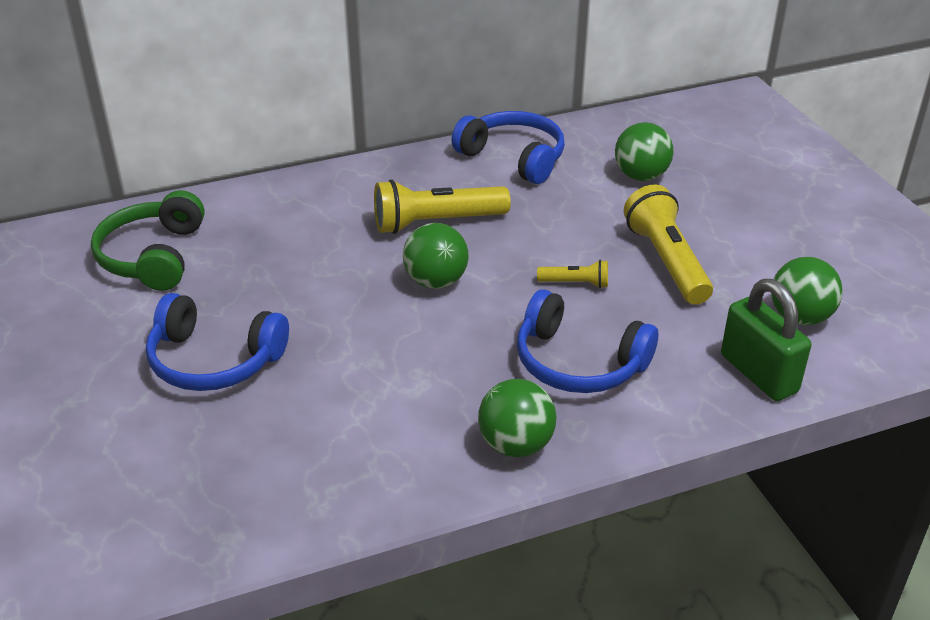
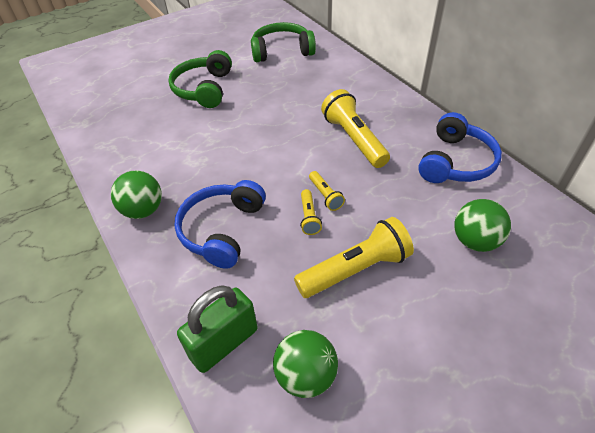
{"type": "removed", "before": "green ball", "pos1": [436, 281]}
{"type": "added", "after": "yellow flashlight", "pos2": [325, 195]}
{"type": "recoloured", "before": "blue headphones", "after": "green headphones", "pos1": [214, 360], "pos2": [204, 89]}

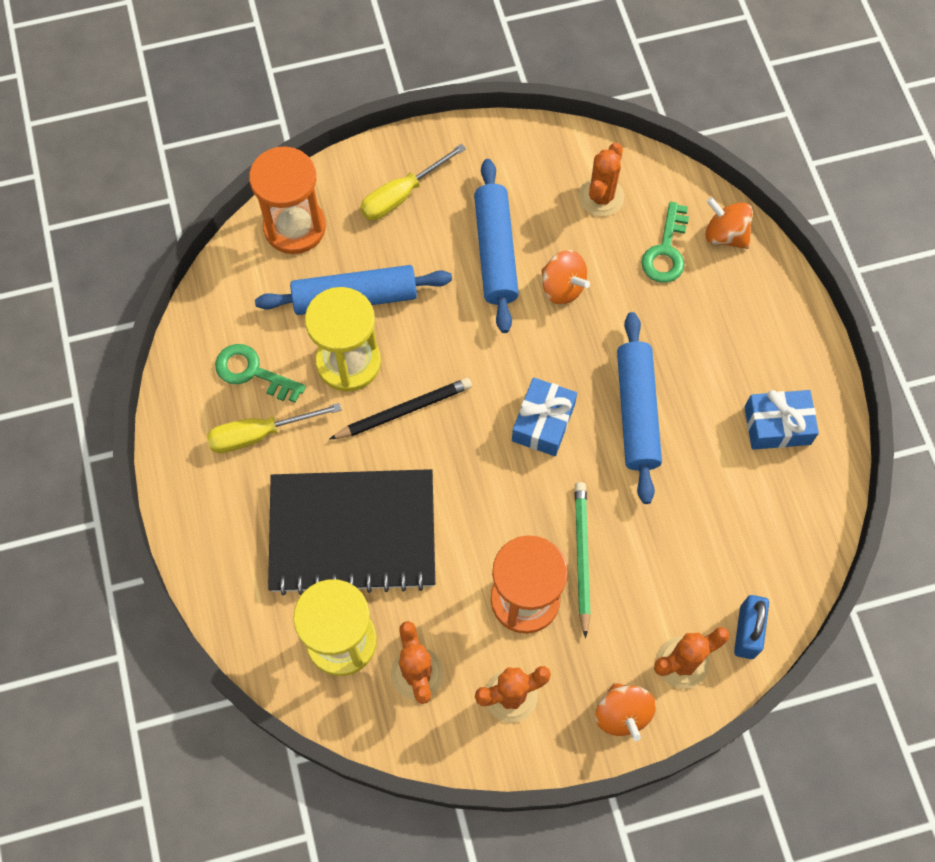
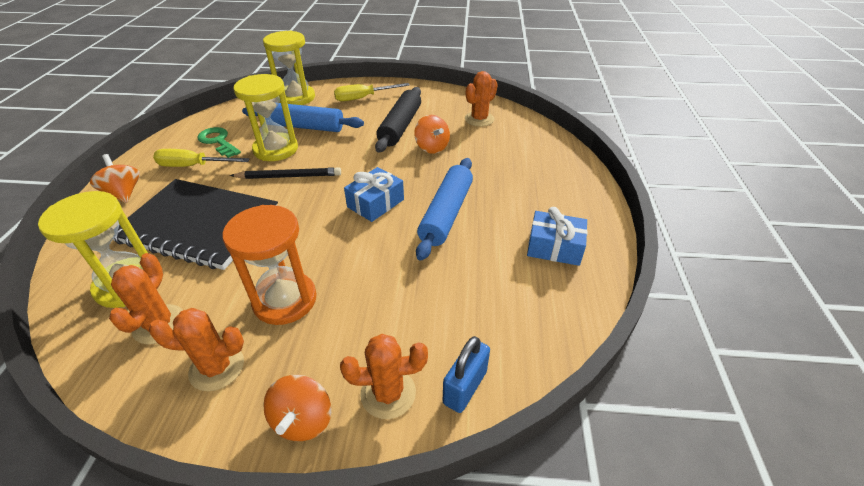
{"type": "removed", "before": "green pencil", "pos1": [581, 556]}
{"type": "removed", "before": "green key", "pos1": [666, 251]}
{"type": "moved", "before": "orange spinning top", "pos1": [725, 235], "pos2": [124, 193]}
{"type": "recoloured", "before": "orange hourglass", "after": "yellow hourglass", "pos1": [294, 227], "pos2": [296, 97]}
{"type": "recoloured", "before": "blue rolling pin", "after": "black rolling pin", "pos1": [495, 252], "pos2": [400, 126]}

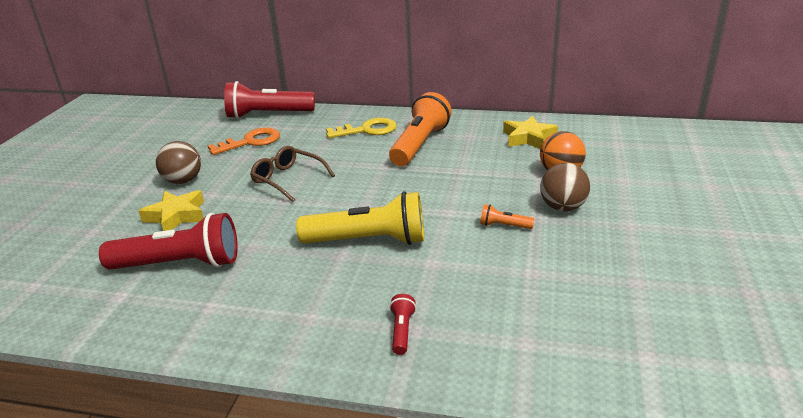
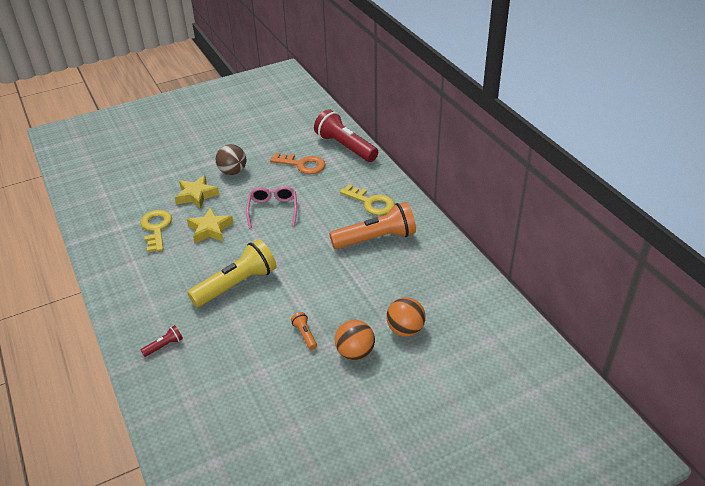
{"type": "moved", "before": "yellow star", "pos1": [528, 138], "pos2": [210, 229]}
{"type": "replaced", "before": "red flashlight", "after": "yellow key", "pos1": [180, 264], "pos2": [156, 228]}
{"type": "recoloured", "before": "brown glasses", "after": "pink glasses", "pos1": [288, 179], "pos2": [273, 210]}
{"type": "recoloured", "before": "brown ball", "after": "orange ball", "pos1": [562, 207], "pos2": [355, 352]}
{"type": "turned", "before": "yellow flashlight", "pos1": [369, 240], "pos2": [236, 284], "turn": -90}

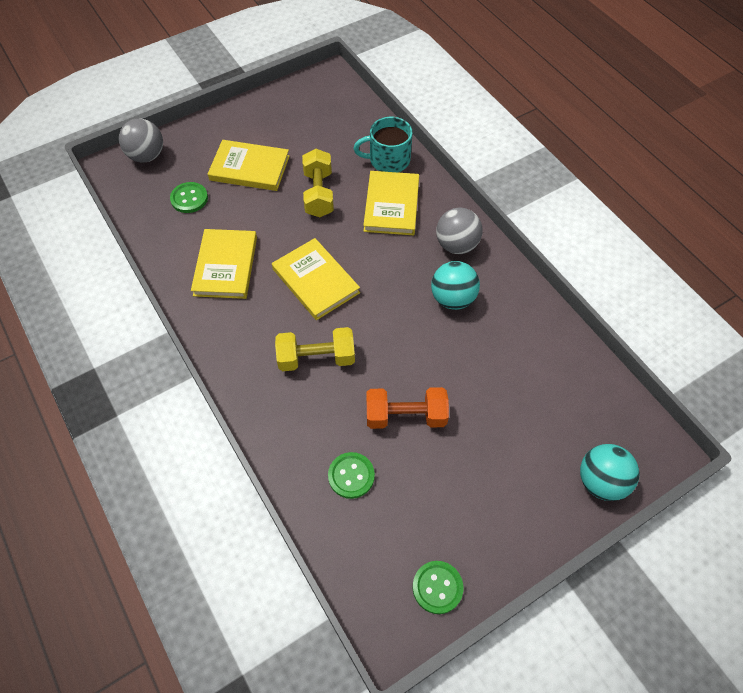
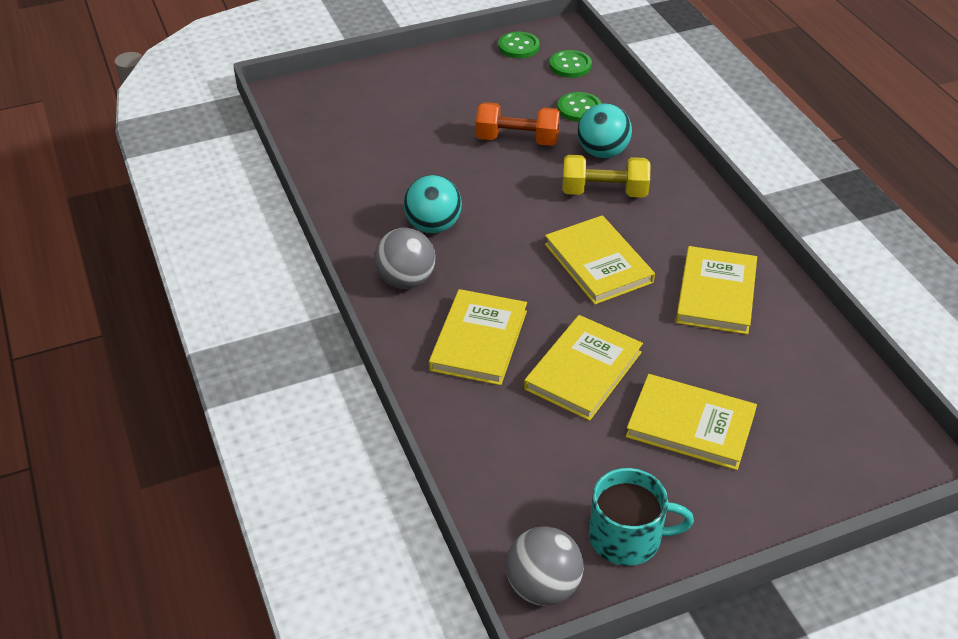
{"type": "moved", "before": "grey ball", "pos1": [147, 156], "pos2": [543, 587]}
{"type": "moved", "before": "green button", "pos1": [189, 198], "pos2": [570, 65]}
{"type": "moved", "before": "turquoise mug", "pos1": [388, 160], "pos2": [627, 537]}
{"type": "moved", "before": "turquoise ball", "pos1": [601, 481], "pos2": [602, 152]}
{"type": "replaced", "before": "yellow dumbbell", "after": "yellow book", "pos1": [318, 194], "pos2": [583, 370]}

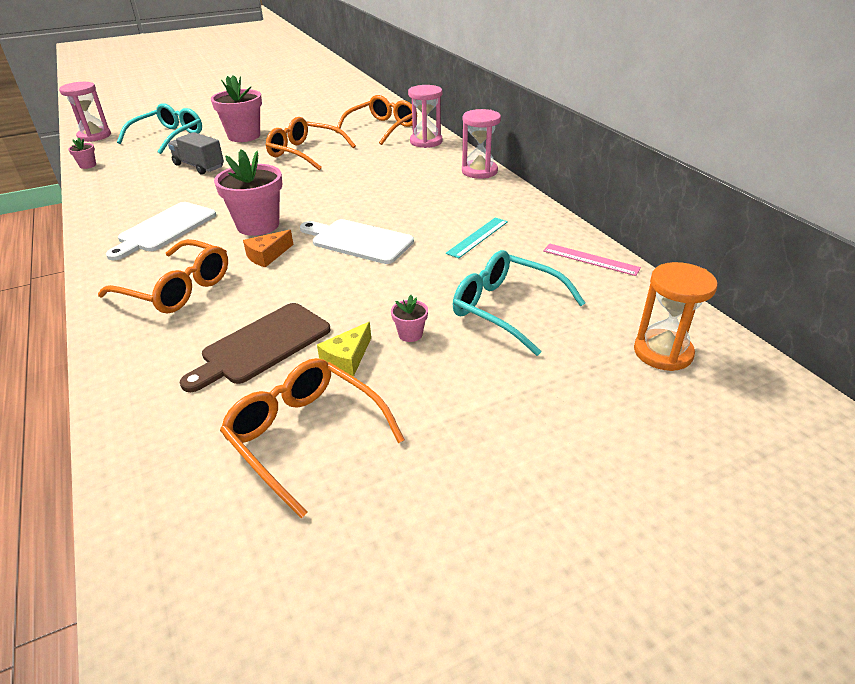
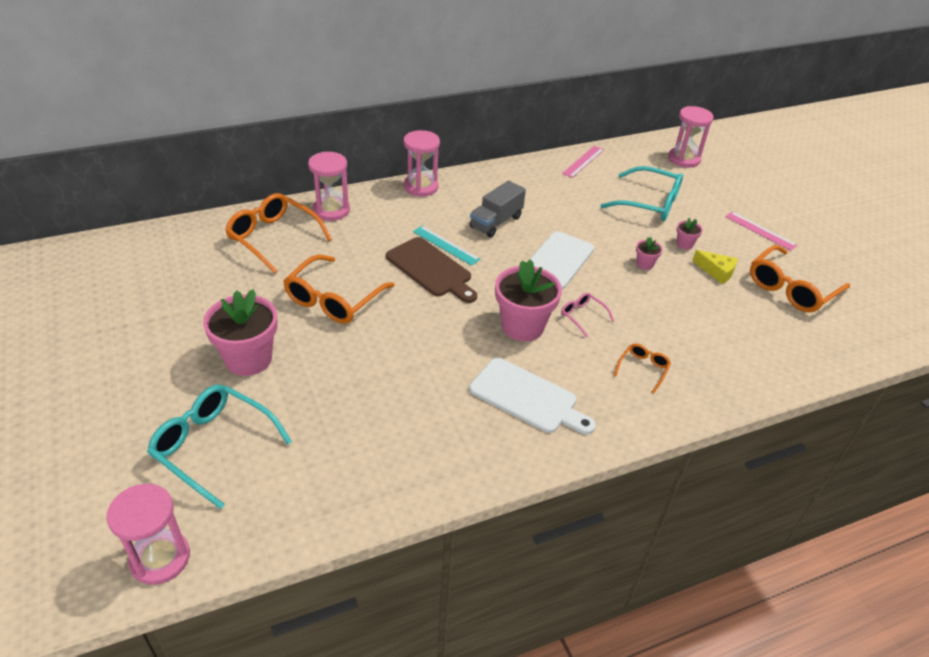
{"type": "added", "after": "pink ruler", "pos2": [760, 231]}
{"type": "moved", "before": "pink flower pot", "pos1": [88, 165], "pos2": [644, 264]}
{"type": "moved", "before": "grey truck", "pos1": [199, 166], "pos2": [496, 222]}
{"type": "moved", "before": "brown cutting board", "pos1": [262, 345], "pos2": [431, 269]}
{"type": "moved", "before": "turquoise ruler", "pos1": [478, 237], "pos2": [446, 245]}
{"type": "replaced", "before": "orange cheese", "after": "pink glasses", "pos1": [267, 256], "pos2": [582, 316]}
{"type": "recoloured", "before": "orange hourglass", "after": "pink hourglass", "pos1": [663, 352], "pos2": [684, 159]}
{"type": "turned", "before": "turquoise glasses", "pos1": [506, 309], "pos2": [649, 203], "turn": -105}
{"type": "resized", "before": "orange glasses", "pos1": [177, 289], "pos2": [643, 369], "scale": 0.49}

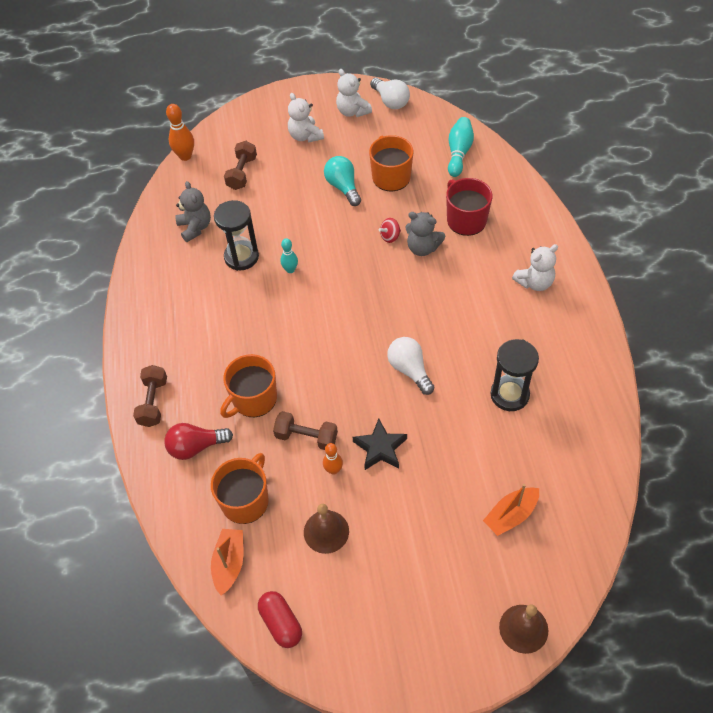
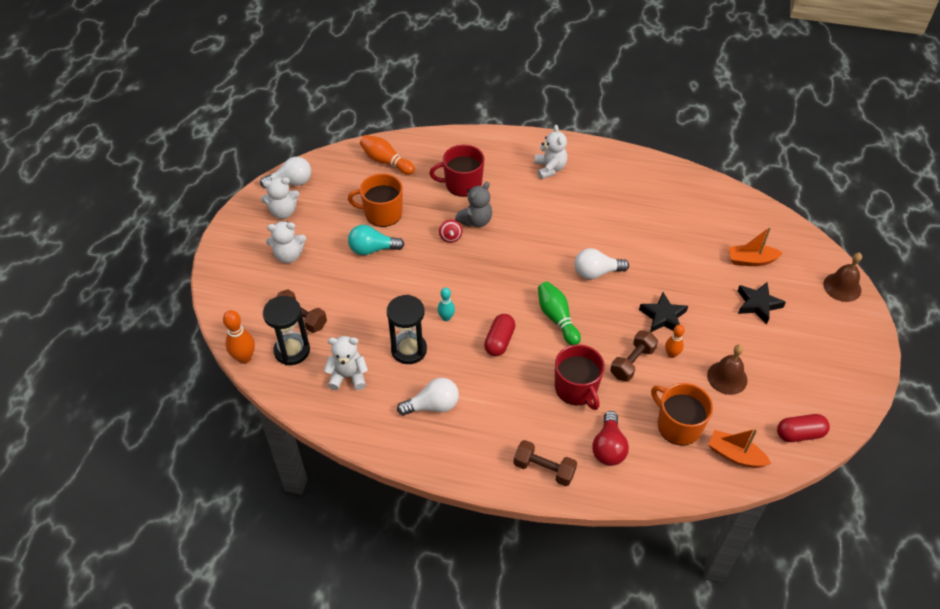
{"type": "added", "after": "white light bulb", "pos2": [433, 405]}
{"type": "added", "after": "red capsule", "pos2": [499, 341]}
{"type": "added", "after": "green bowling pin", "pos2": [557, 318]}
{"type": "added", "after": "black star", "pos2": [758, 304]}
{"type": "moved", "before": "black hourglass", "pos1": [509, 395], "pos2": [292, 351]}
{"type": "recoloured", "before": "grey teddy bear", "after": "white teddy bear", "pos1": [195, 227], "pos2": [348, 376]}
{"type": "recoloured", "before": "orange mug", "after": "red mug", "pos1": [253, 399], "pos2": [576, 388]}
{"type": "recoloured", "before": "turquoise bowling pin", "after": "orange bowling pin", "pos1": [459, 153], "pos2": [386, 161]}
{"type": "turned", "before": "orange boat", "pos1": [511, 515], "pos2": [751, 260], "turn": 105}

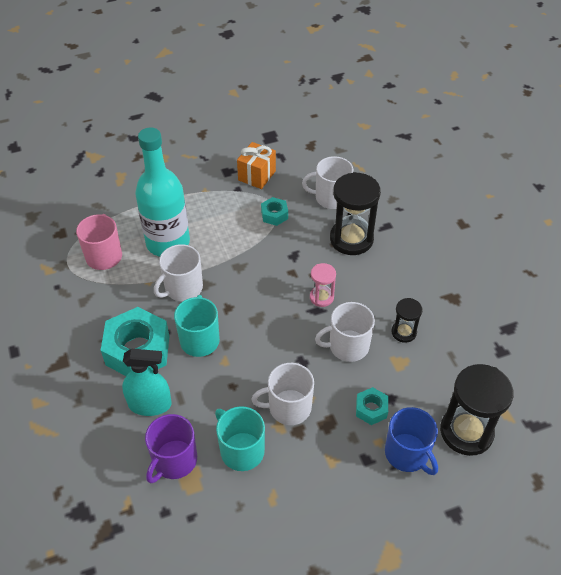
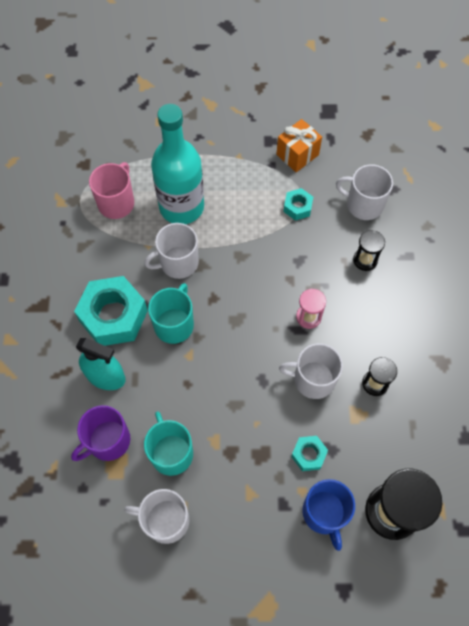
{"type": "moved", "before": "white mug", "pos1": [288, 407], "pos2": [165, 520]}
{"type": "resized", "before": "black hourglass", "pos1": [351, 239], "pos2": [365, 260], "scale": 0.52}

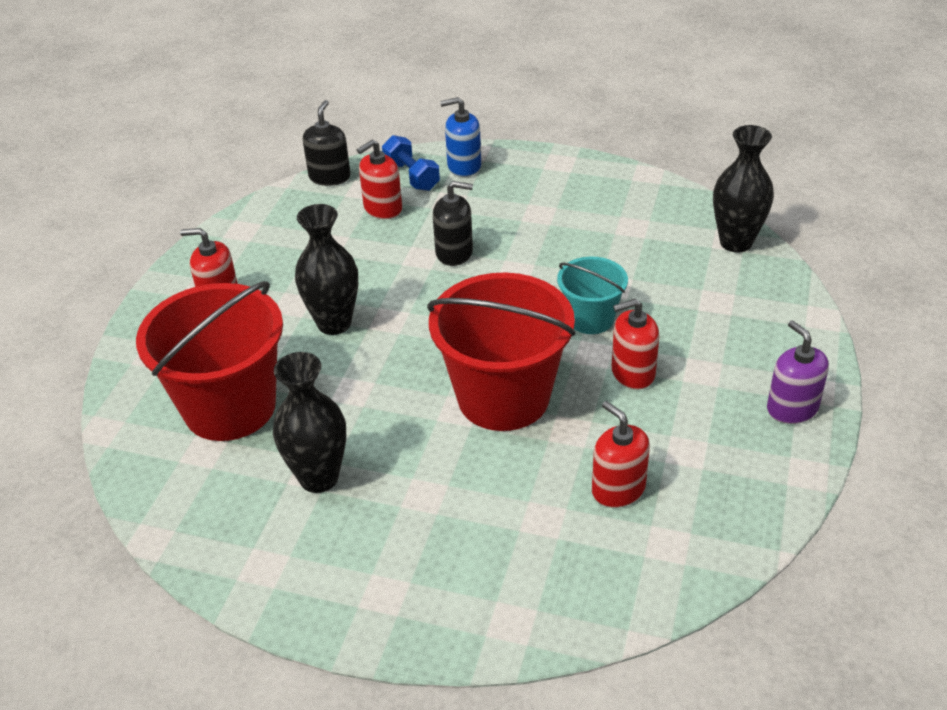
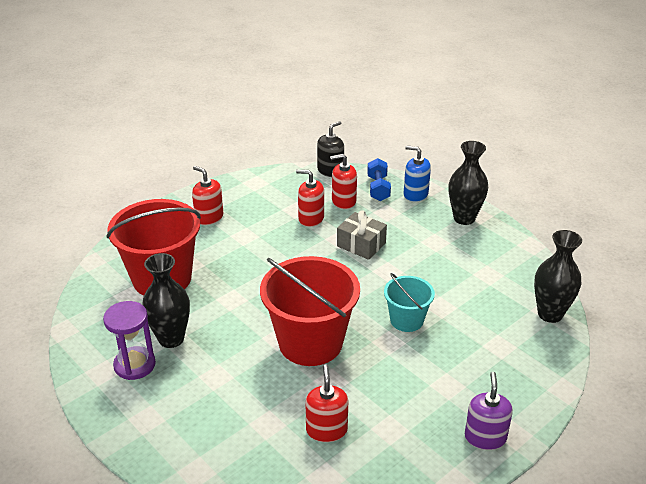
{"type": "added", "after": "purple hourglass", "pos2": [134, 365]}
{"type": "moved", "before": "black vase", "pos1": [334, 323], "pos2": [464, 218]}
{"type": "moved", "before": "red soap dispenser", "pos1": [632, 373], "pos2": [311, 218]}
{"type": "replaced", "before": "black soap dispenser", "after": "grey gift", "pos1": [454, 253], "pos2": [361, 244]}

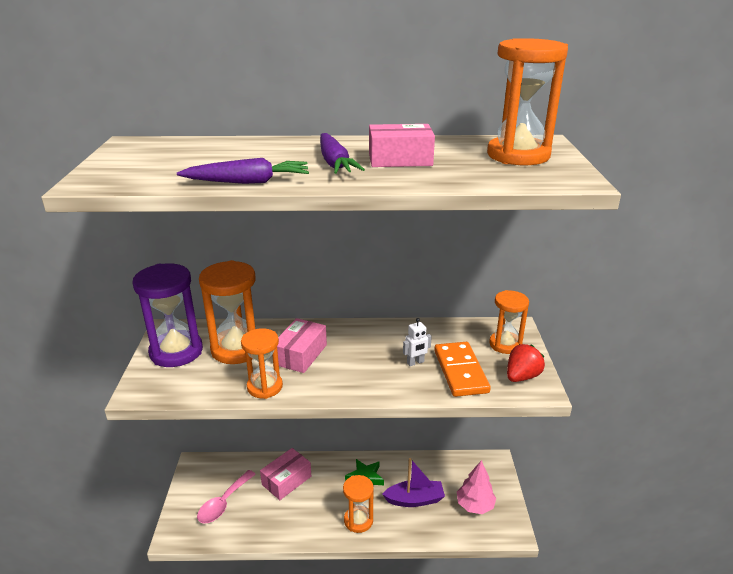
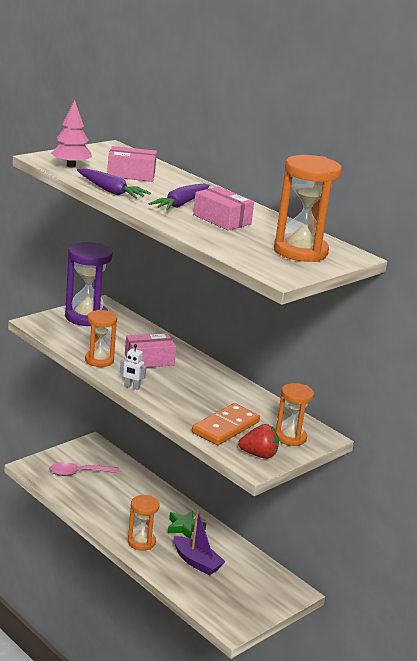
{"type": "removed", "before": "orange hourglass", "pos1": [237, 349]}
{"type": "moved", "before": "pink box", "pos1": [286, 480], "pos2": [131, 174]}
{"type": "moved", "before": "white robot", "pos1": [415, 362], "pos2": [131, 387]}
{"type": "moved", "before": "pink tree", "pos1": [475, 505], "pos2": [71, 165]}

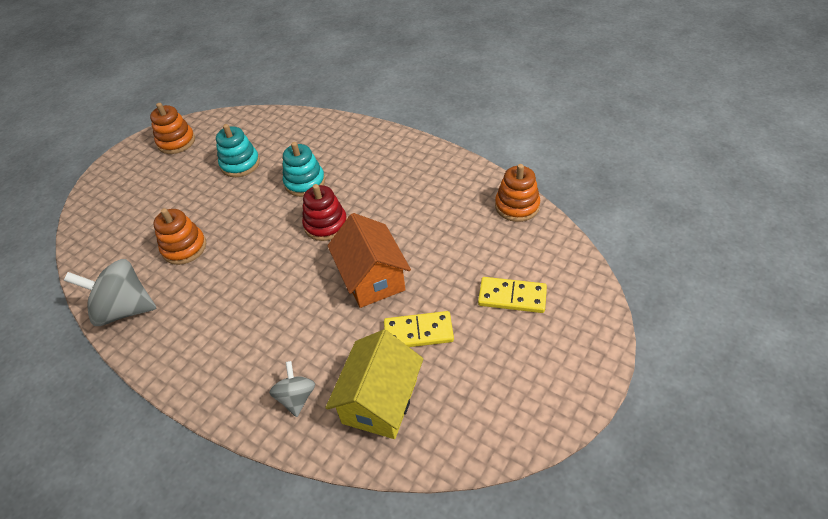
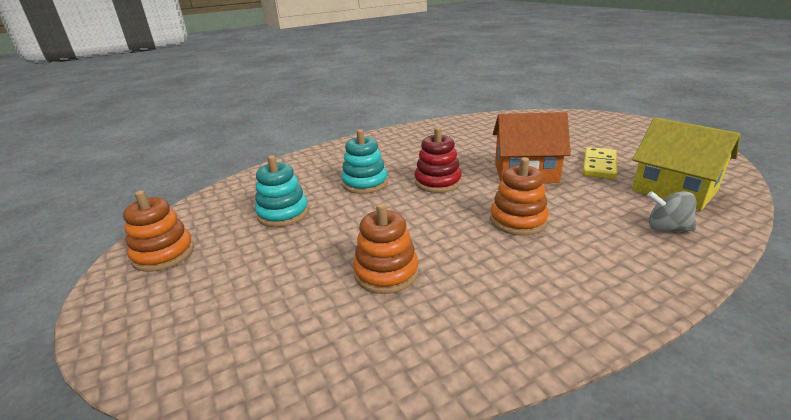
{"type": "removed", "before": "grey spinning top", "pos1": [124, 309]}
{"type": "removed", "before": "yellow domino", "pos1": [512, 297]}
{"type": "moved", "before": "orange stacking toy", "pos1": [517, 206], "pos2": [518, 220]}

